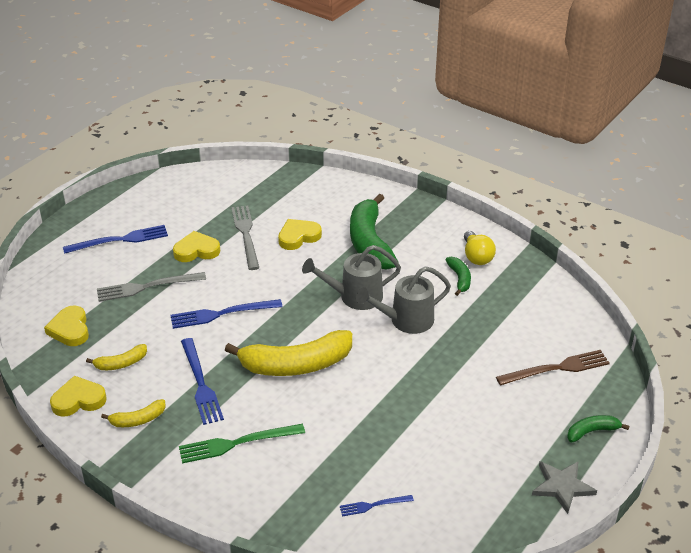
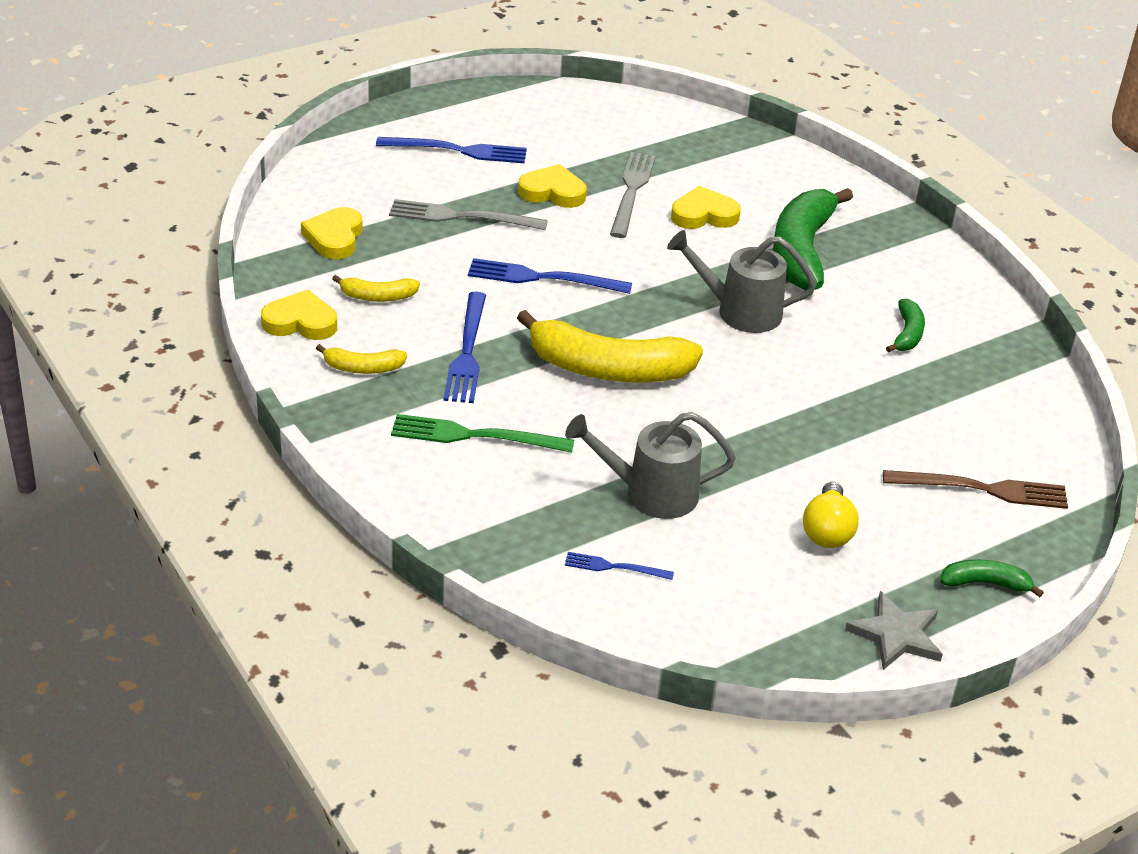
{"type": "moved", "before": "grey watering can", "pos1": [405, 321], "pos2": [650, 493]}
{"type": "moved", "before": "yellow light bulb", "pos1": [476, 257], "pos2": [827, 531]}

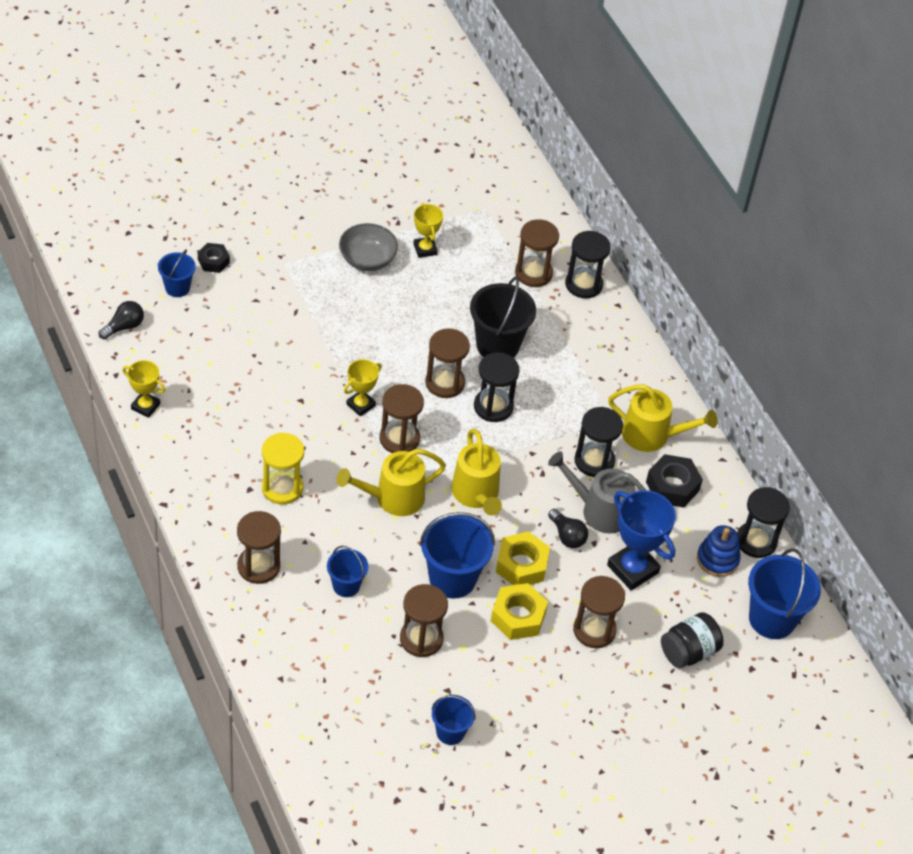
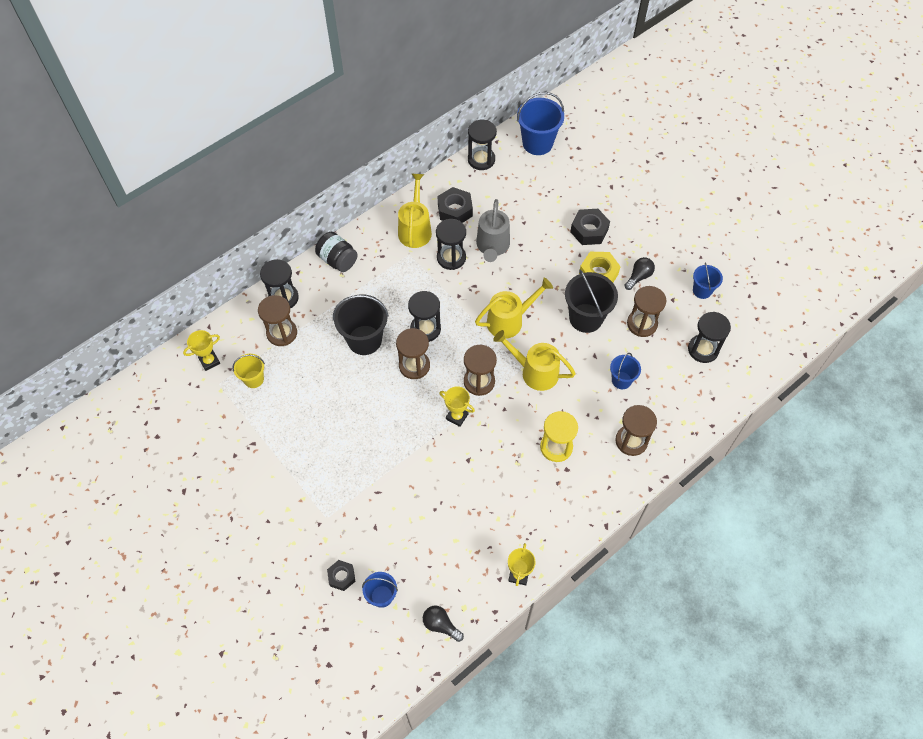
{"type": "removed", "before": "grey bowl", "pos1": [367, 259]}
{"type": "removed", "before": "yellow nut", "pos1": [521, 565]}
{"type": "removed", "before": "blue trophy", "pos1": [632, 569]}
{"type": "removed", "before": "blue stacking toy", "pos1": [717, 559]}
{"type": "added", "after": "yellow bucket", "pos2": [253, 379]}
{"type": "added", "after": "black hourglass", "pos2": [703, 349]}
{"type": "moved", "before": "yellow trophy", "pos1": [425, 249], "pos2": [209, 361]}
{"type": "moved", "before": "black light bulb", "pos1": [567, 536], "pos2": [638, 277]}
{"type": "moved", "before": "black jar", "pos1": [688, 651], "pos2": [338, 260]}
{"type": "replaced", "before": "brown hourglass", "after": "black nut", "pos1": [594, 630], "pos2": [589, 231]}
{"type": "recoloured", "before": "blue bucket", "after": "black bucket", "pos1": [452, 578], "pos2": [586, 318]}
{"type": "turned", "before": "yellow watering can", "pos1": [392, 498], "pos2": [534, 372], "turn": 150}

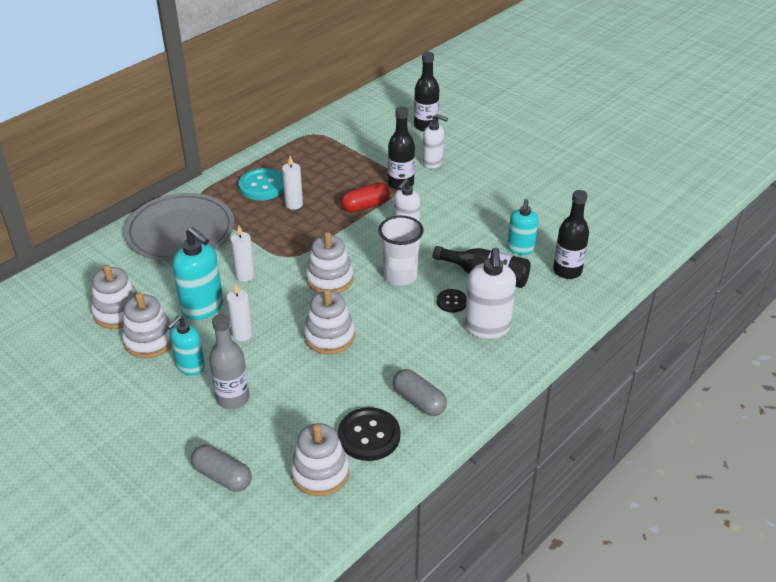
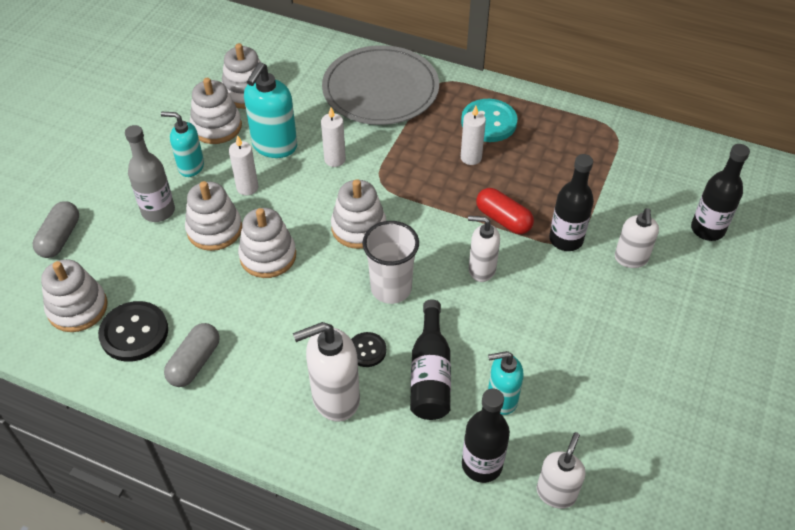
{"type": "added", "after": "white stacking toy", "pos2": [214, 229]}
{"type": "added", "after": "white soap dispenser", "pos2": [556, 493]}

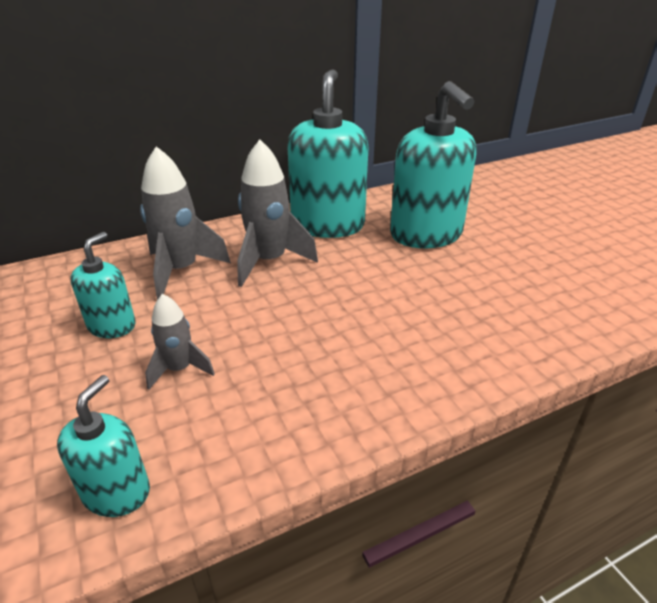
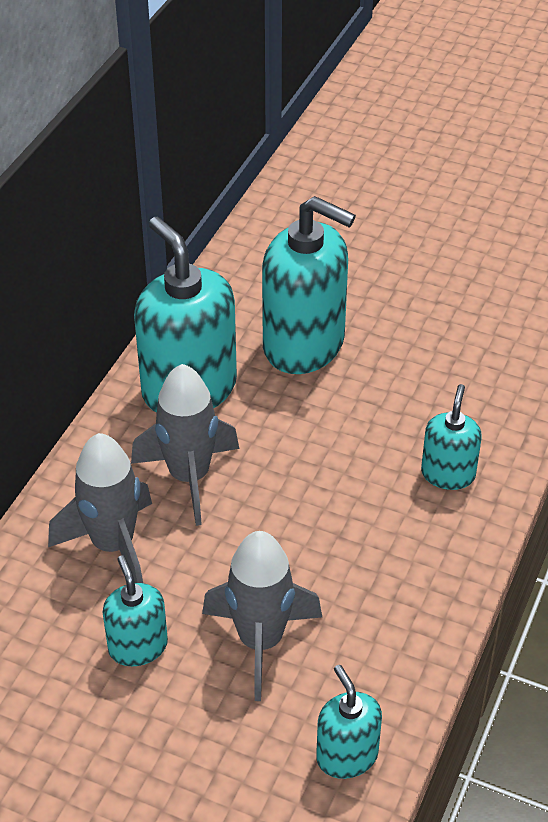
{"type": "added", "after": "turquoise soap dispenser", "pos2": [448, 474]}
{"type": "resized", "before": "grey rocket", "pos1": [179, 369], "pos2": [260, 641], "scale": 1.73}

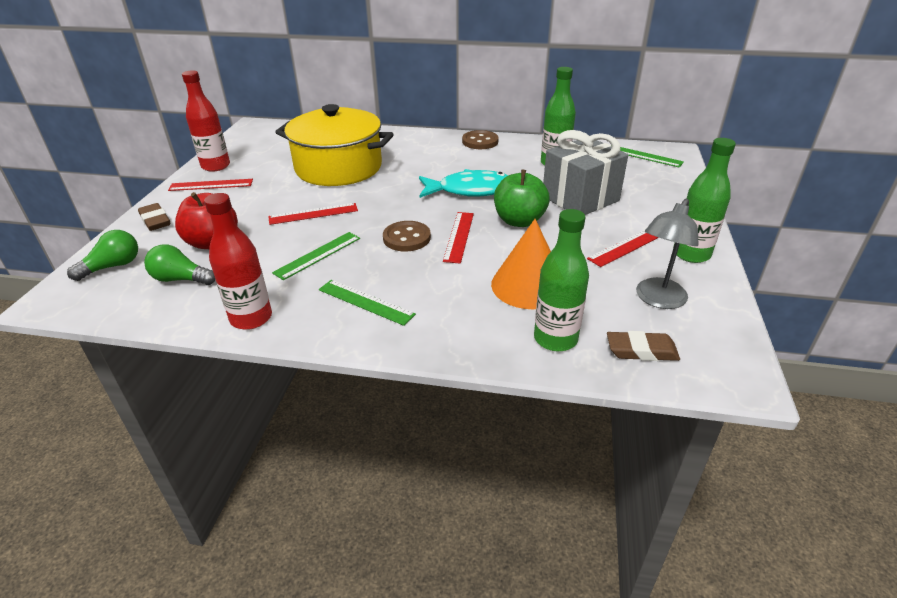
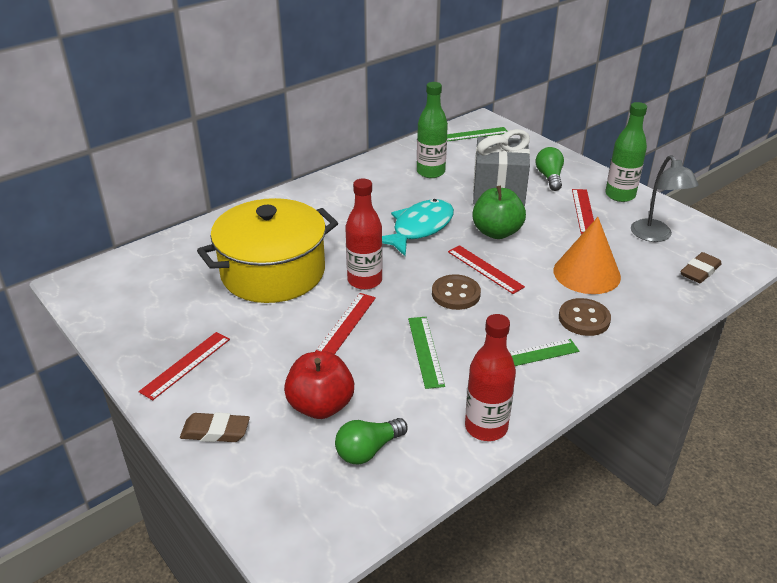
{"type": "removed", "before": "green bottle", "pos1": [555, 339]}
{"type": "moved", "before": "green light bulb", "pos1": [113, 266], "pos2": [549, 177]}
{"type": "moved", "before": "red bottle", "pos1": [216, 166], "pos2": [364, 281]}
{"type": "moved", "before": "brown button", "pos1": [480, 141], "pos2": [584, 319]}

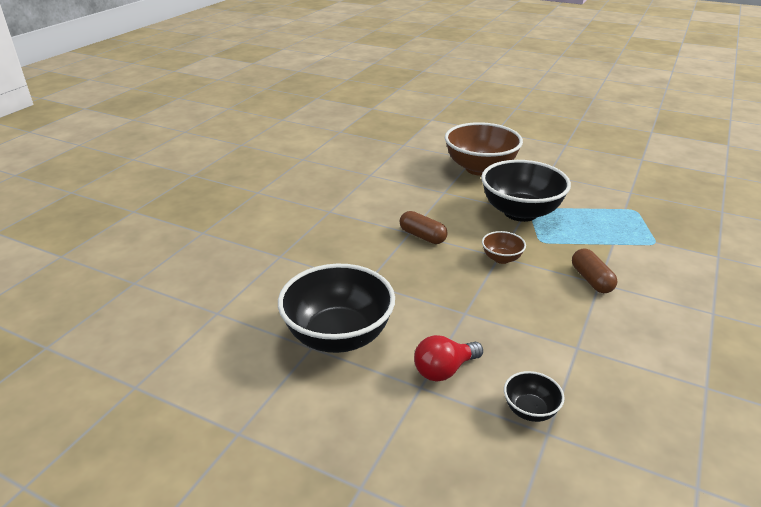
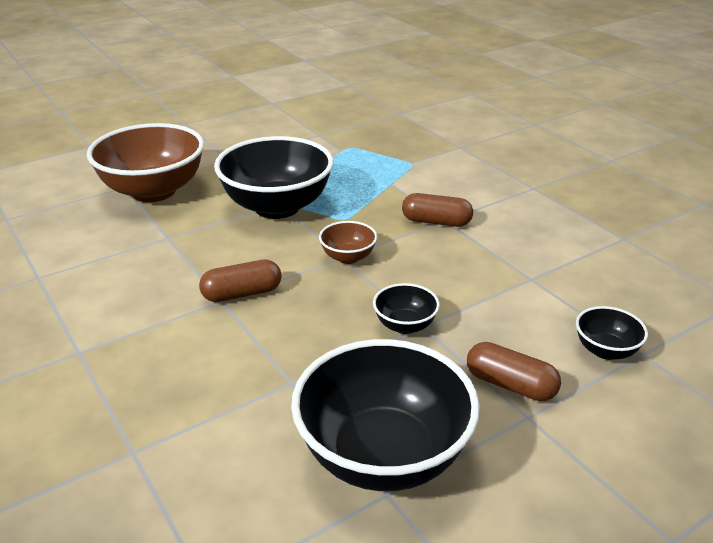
{"type": "added", "after": "black bowl", "pos2": [405, 325]}
{"type": "replaced", "before": "red light bulb", "after": "brown capsule", "pos1": [444, 370], "pos2": [510, 385]}

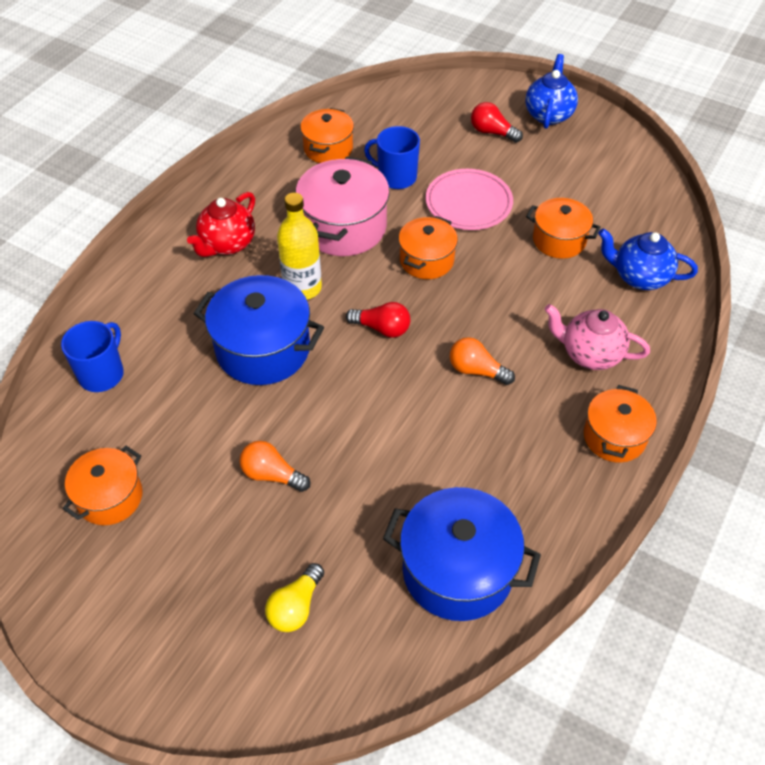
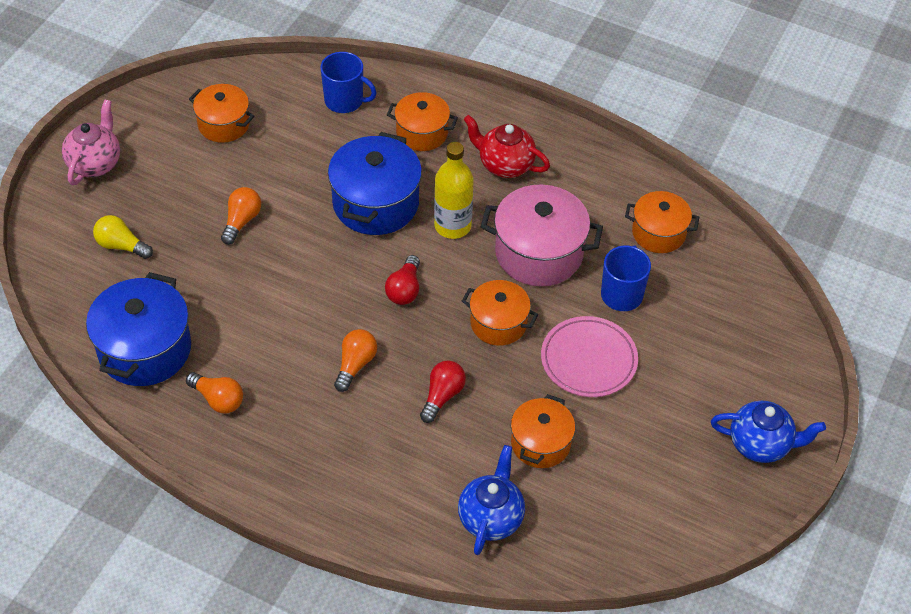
{"type": "added", "after": "orange light bulb", "pos2": [218, 399]}
{"type": "moved", "before": "red light bulb", "pos1": [492, 132], "pos2": [442, 396]}
{"type": "moved", "before": "pink teapot", "pos1": [590, 354], "pos2": [95, 163]}
{"type": "moved", "before": "orange pot", "pos1": [614, 437], "pos2": [422, 133]}

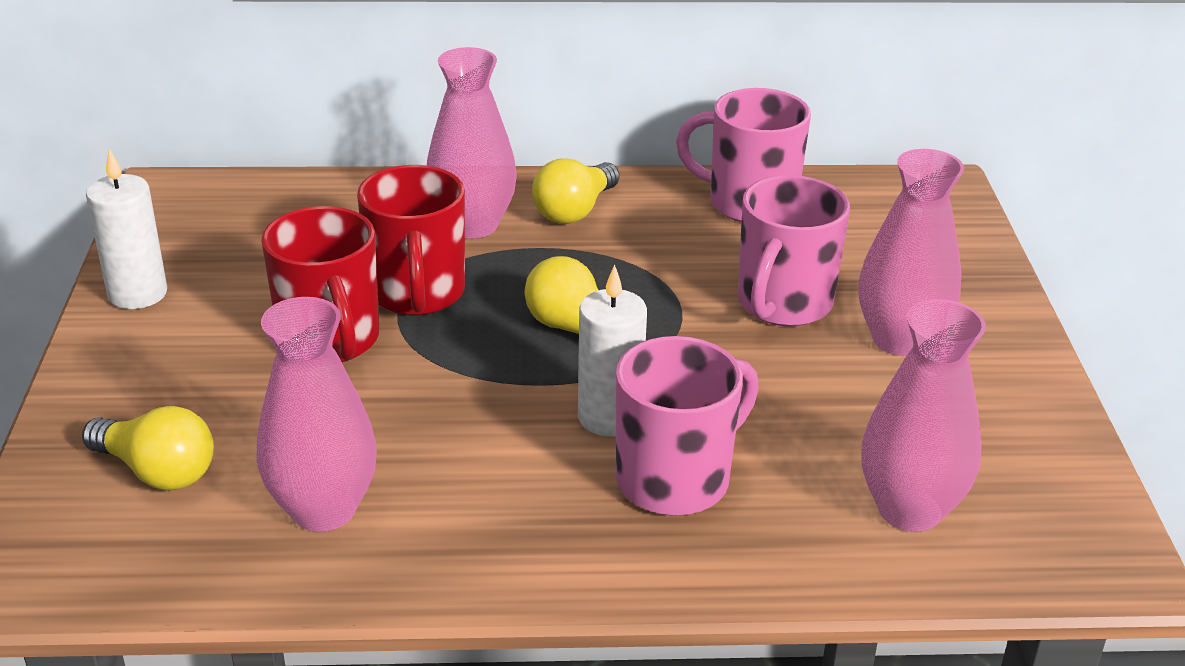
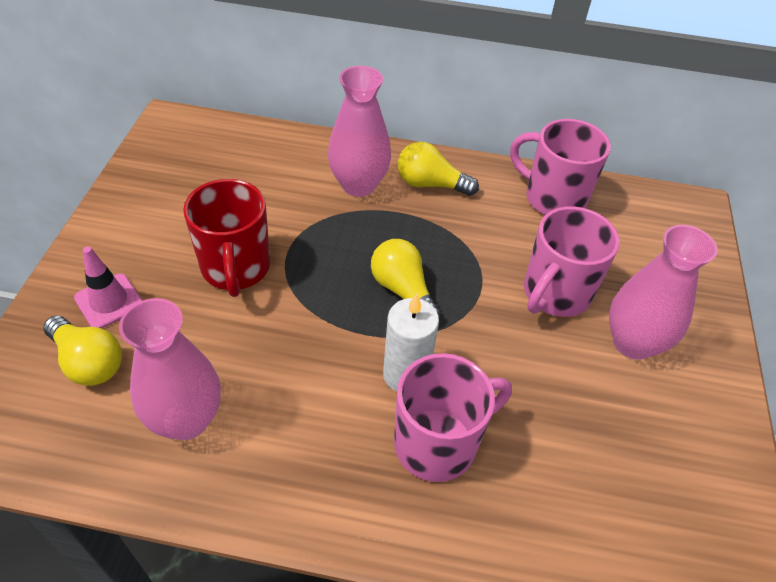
{"type": "removed", "before": "white candle", "pos1": [137, 293]}
{"type": "removed", "before": "red mug", "pos1": [417, 294]}
{"type": "removed", "before": "pink vase", "pos1": [909, 509]}
{"type": "added", "after": "pink traffic cone", "pos2": [109, 301]}
{"type": "turned", "before": "yellow light bulb", "pos1": [575, 210], "pos2": [430, 184], "turn": 60}

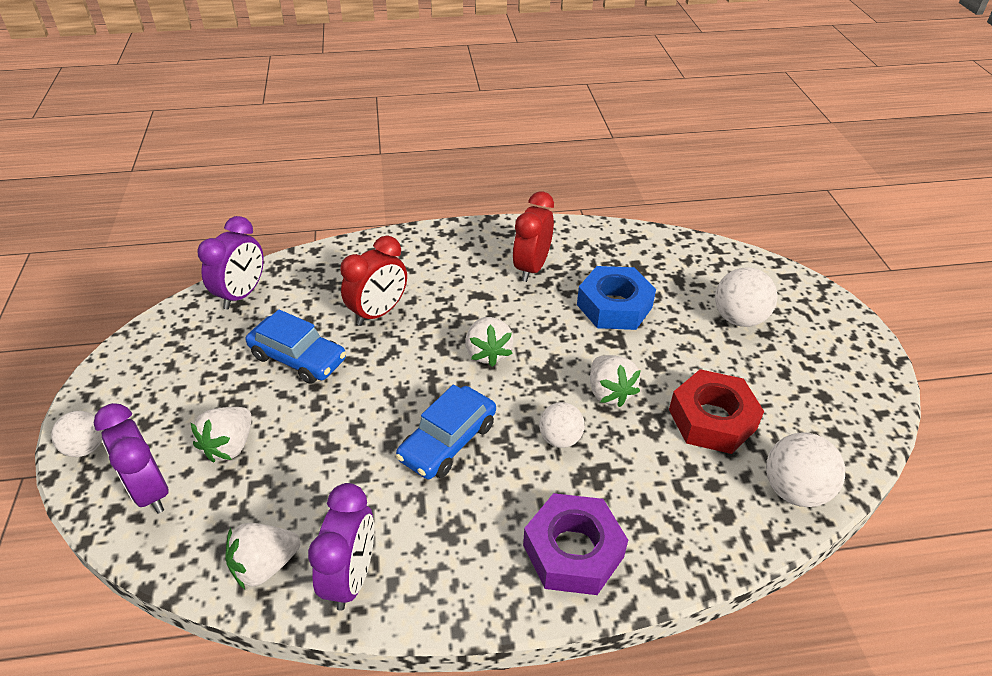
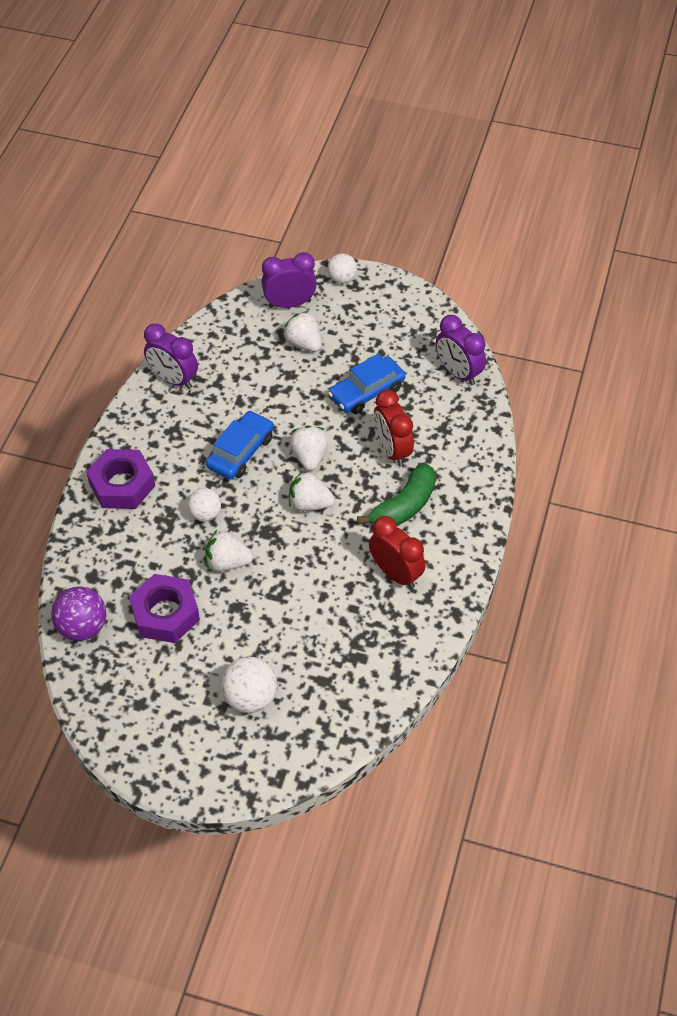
{"type": "removed", "before": "blue nut", "pos1": [614, 306]}
{"type": "added", "after": "green banana", "pos2": [404, 506]}
{"type": "moved", "before": "white strawberry", "pos1": [265, 566], "pos2": [309, 456]}
{"type": "recoloured", "before": "red nut", "after": "purple nut", "pos1": [712, 419], "pos2": [165, 614]}
{"type": "recoloured", "before": "white ball", "after": "purple ball", "pos1": [794, 490], "pos2": [82, 627]}
{"type": "turned", "before": "blue car", "pos1": [447, 441], "pos2": [241, 452], "turn": 60}

